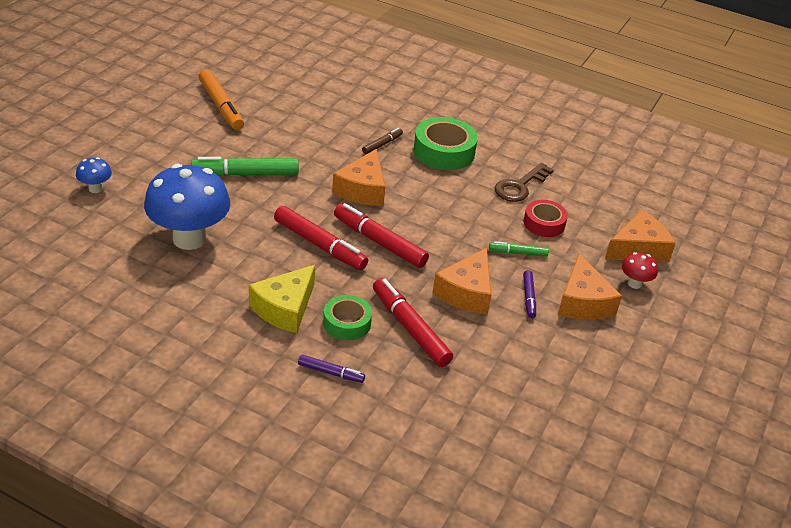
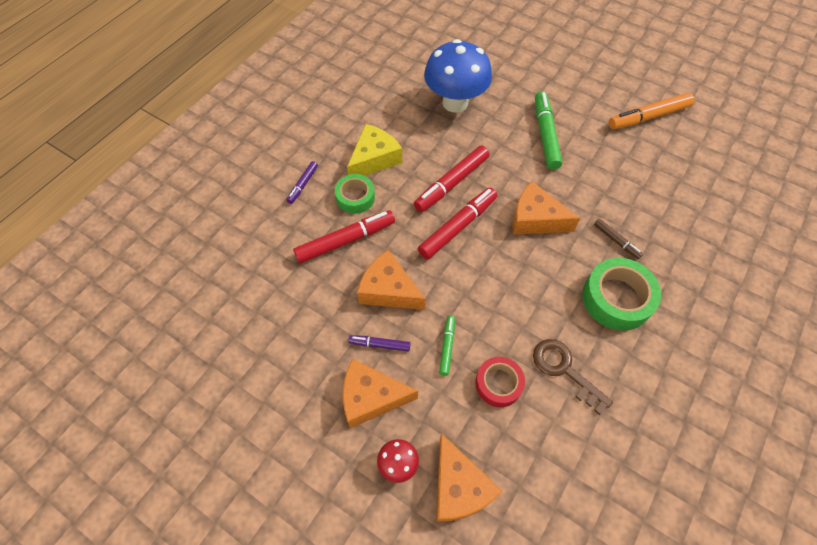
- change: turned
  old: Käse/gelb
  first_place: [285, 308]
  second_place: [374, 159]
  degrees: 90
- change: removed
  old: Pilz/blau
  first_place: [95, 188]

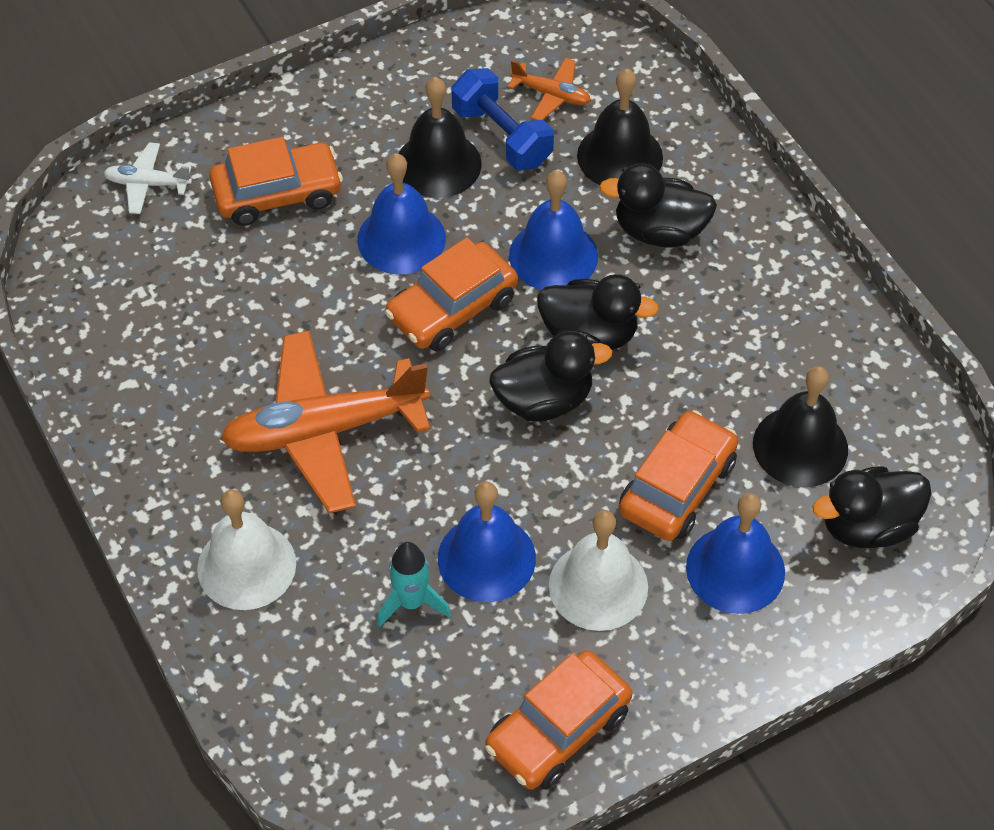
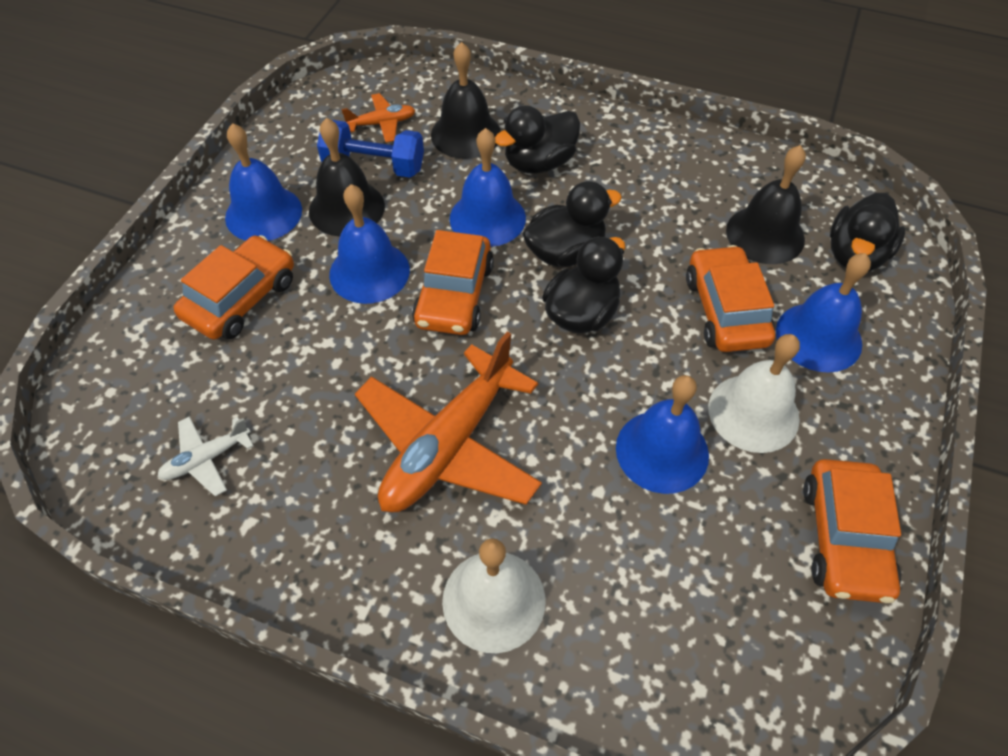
- change: moved
  old: Flugzeug/weiß
  first_place: [147, 184]
  second_place: [206, 459]
- change: added
  new: Glocke/blau
  second_place: [263, 213]
- change: removed
  old: Rakete/türkis
  first_place: [411, 602]

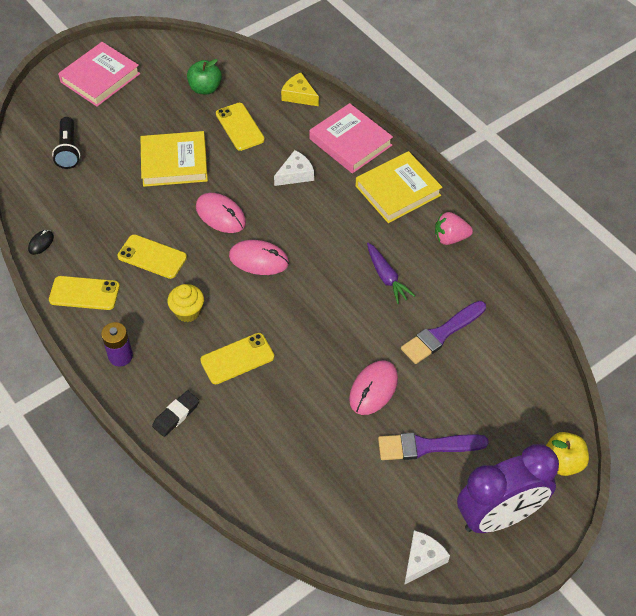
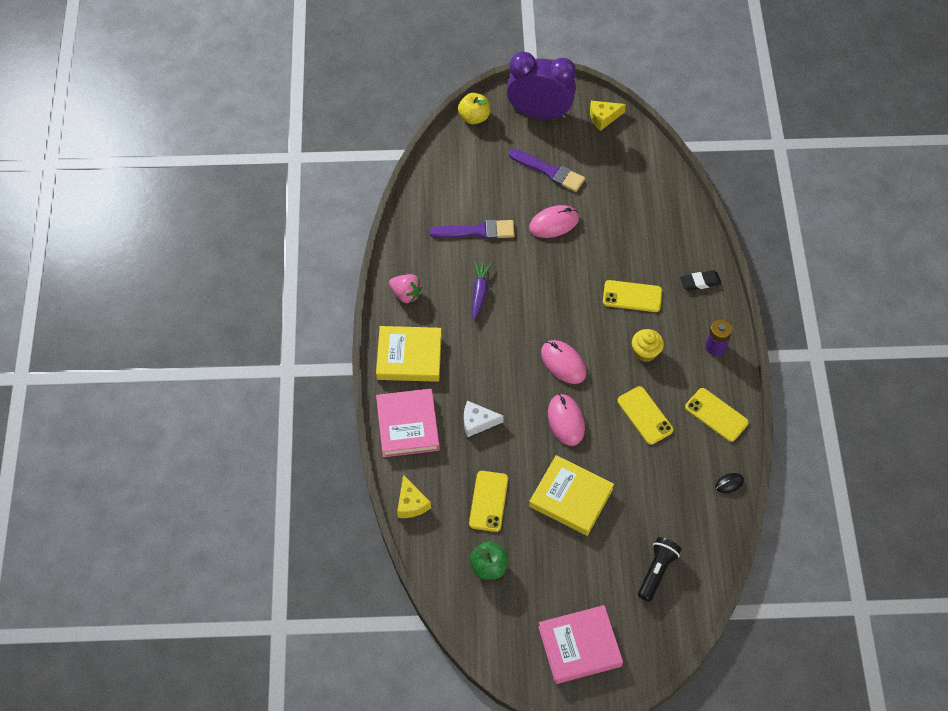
- change: recoloured
  old: Käse/weiß
  new: Käse/gelb
  first_place: [422, 559]
  second_place: [603, 117]

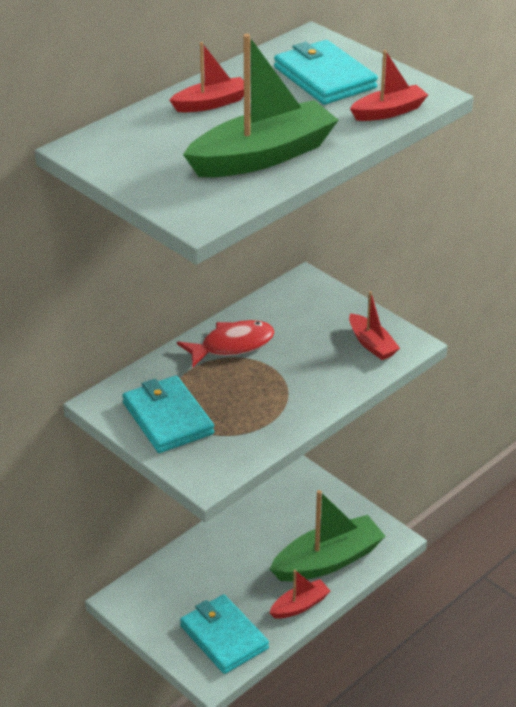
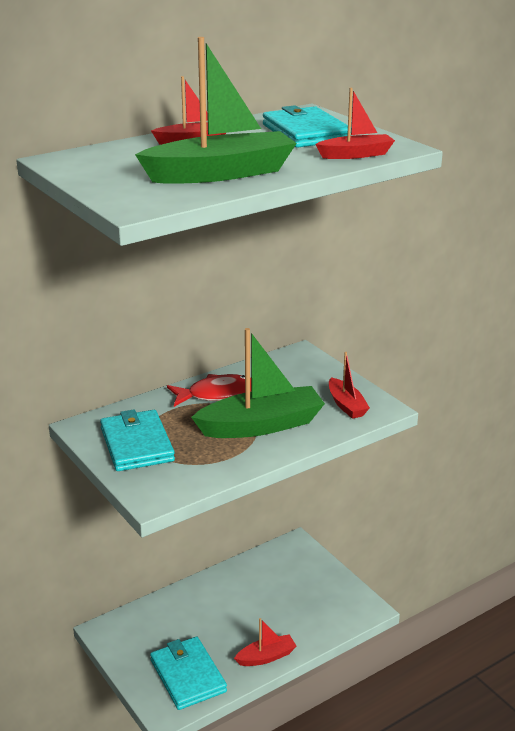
- change: moved
  old: Boot/grün
  first_place: [328, 561]
  second_place: [261, 425]

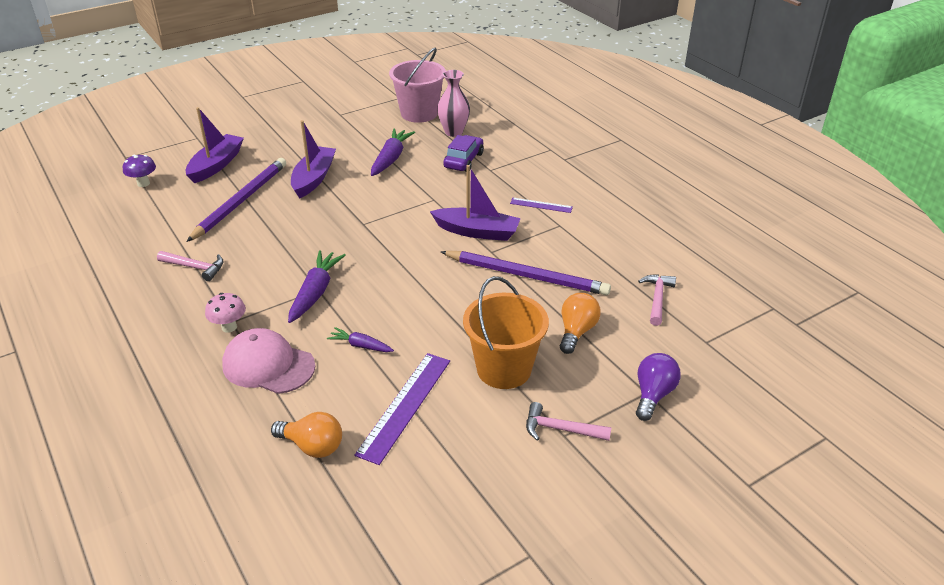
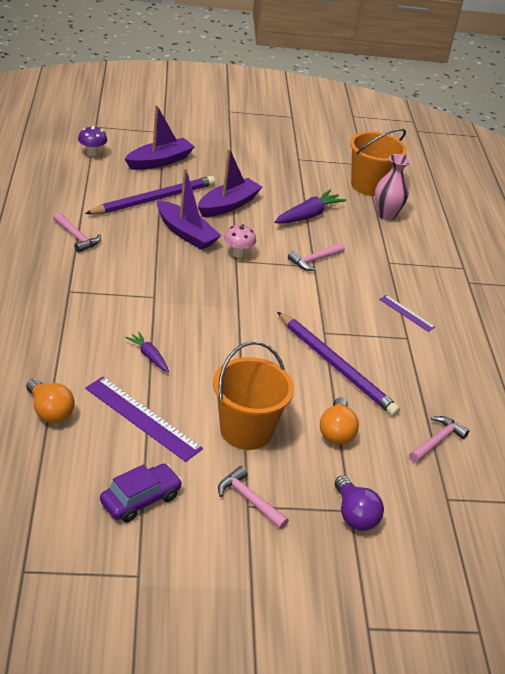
- change: turned
  old: Lineal/lila
  first_place: [405, 406]
  second_place: [142, 418]
  degrees: 75
- change: moved
  old: Auto/lila
  first_place: [463, 160]
  second_place: [140, 499]
- change: moved
  old: Boot/lila
  first_place: [477, 232]
  second_place: [186, 233]
- change: moved
  old: Pilz/rosa
  first_place: [229, 327]
  second_place: [238, 254]
- change: added
  new: Hammer/rosa
  second_place: [314, 260]
- change: turned
  old: Glühbirne/orange
  first_place: [576, 331]
  second_place: [336, 432]
  degrees: 135
- change: turned
  old: Glühbirne/lila
  first_place: [653, 395]
  second_place: [354, 515]
  degrees: 105
- change: recoloured
  old: Eimer/rosa
  new: Eimer/orange
  first_place: [419, 113]
  second_place: [369, 186]
- change: removed
  old: Kappe/rosa
  first_place: [268, 365]
- change: removed
  old: Karotte/lila
  first_place: [315, 292]

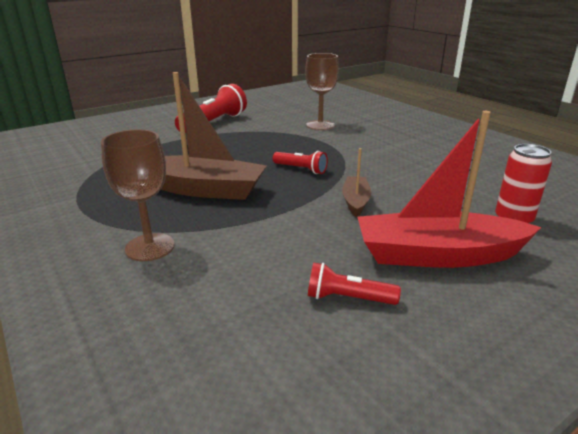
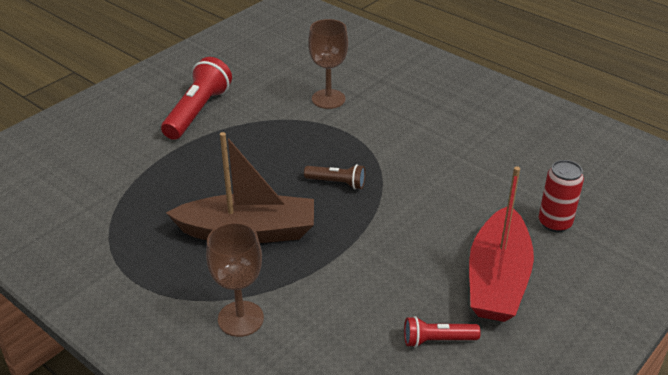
- change: recoloured
  old: Taschenlampe/rot
  new: Taschenlampe/braun
  first_place: [301, 169]
  second_place: [337, 183]
- change: turned
  old: Boot/rot
  first_place: [437, 255]
  second_place: [497, 279]
  degrees: -60
- change: removed
  old: Boot/braun
  first_place: [355, 201]

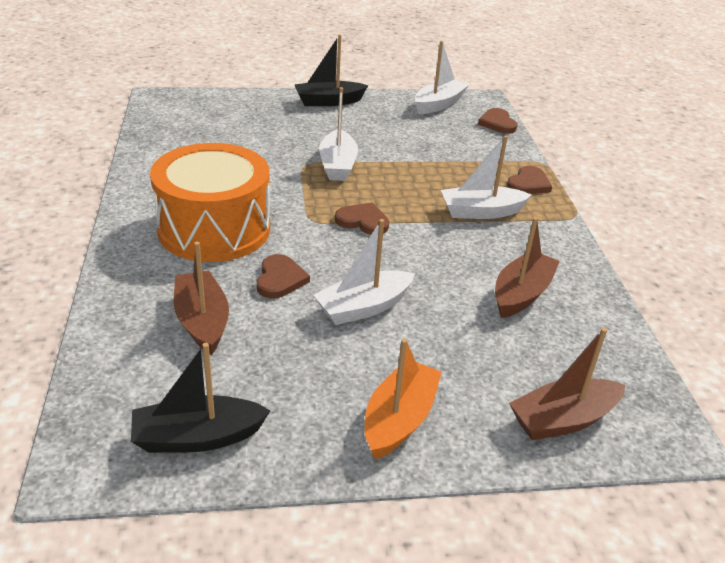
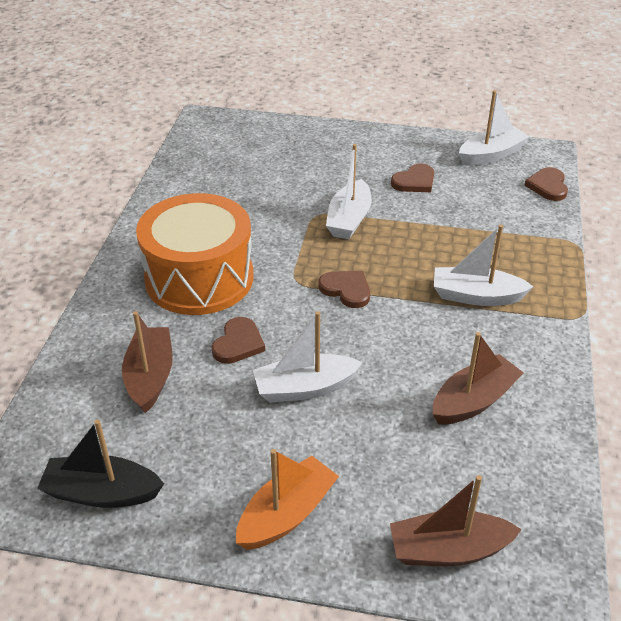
- change: moved
  old: Herz/braun
  first_place: [528, 184]
  second_place: [414, 181]
- change: removed
  old: Boot/schwarz
  first_place: [328, 101]

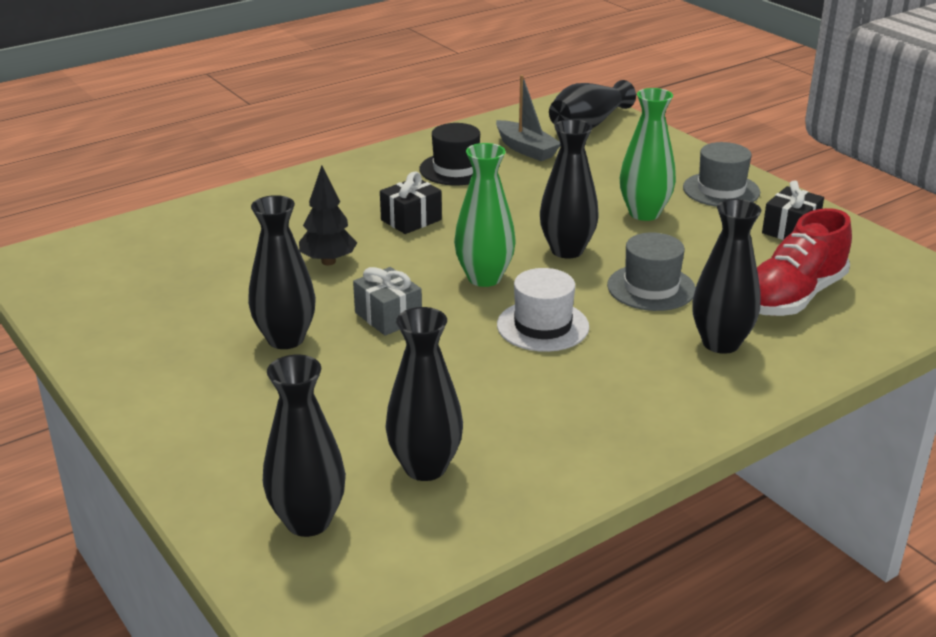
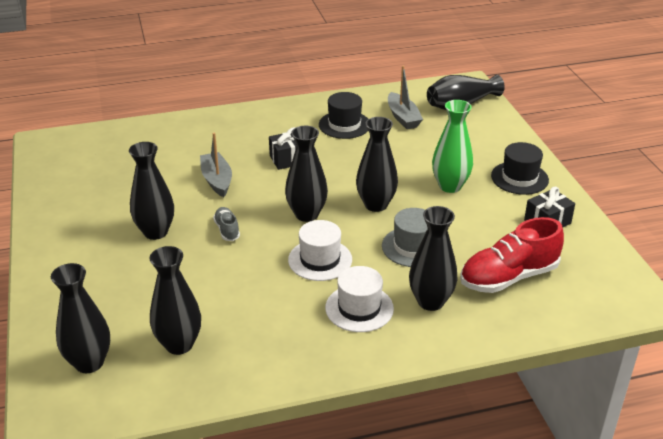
- change: replaced
  old: Baum/schwarz
  new: Boot/grau
  first_place: [328, 261]
  second_place: [217, 180]
- change: replaced
  old: Geschenk/grau
  new: Schuh/grau
  first_place: [388, 317]
  second_place: [227, 230]
- change: recoloured
  old: Vase/grün
  new: Vase/schwarz
  first_place: [484, 278]
  second_place: [306, 214]
- change: added
  new: Hut/weiß
  second_place: [359, 308]
- change: recoloured
  old: Hut/grau
  new: Hut/schwarz
  first_place: [721, 190]
  second_place: [519, 178]

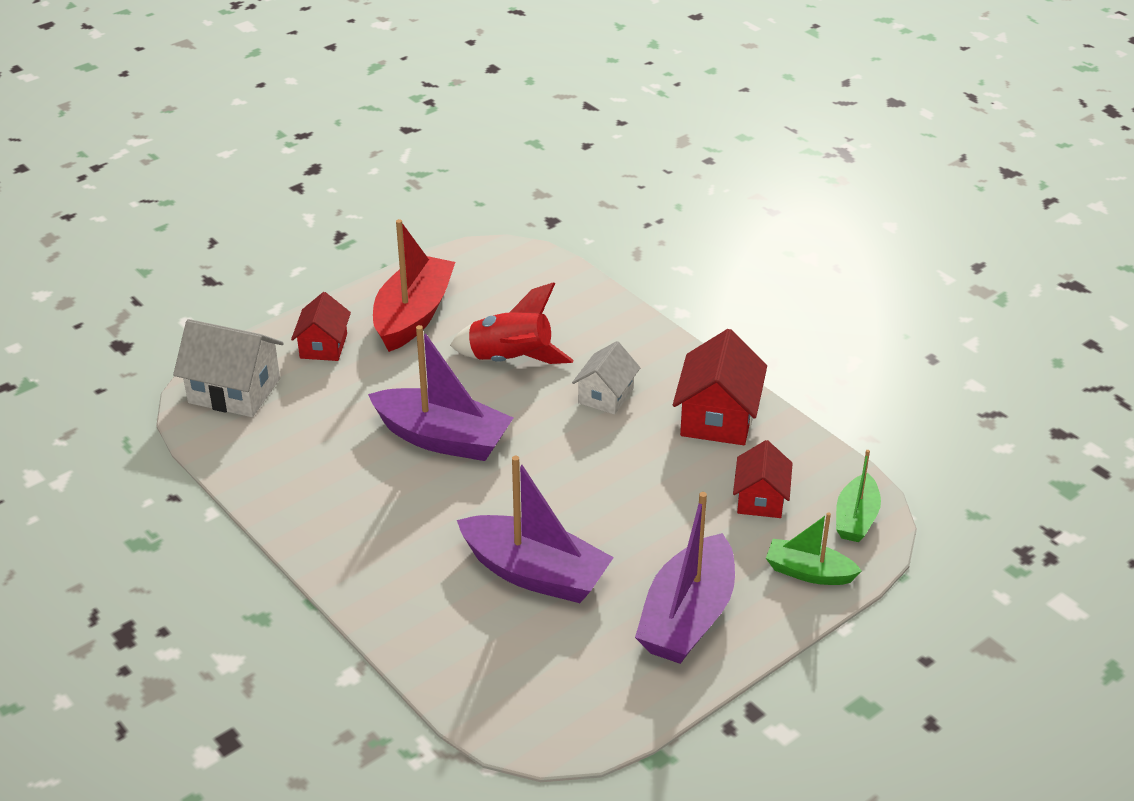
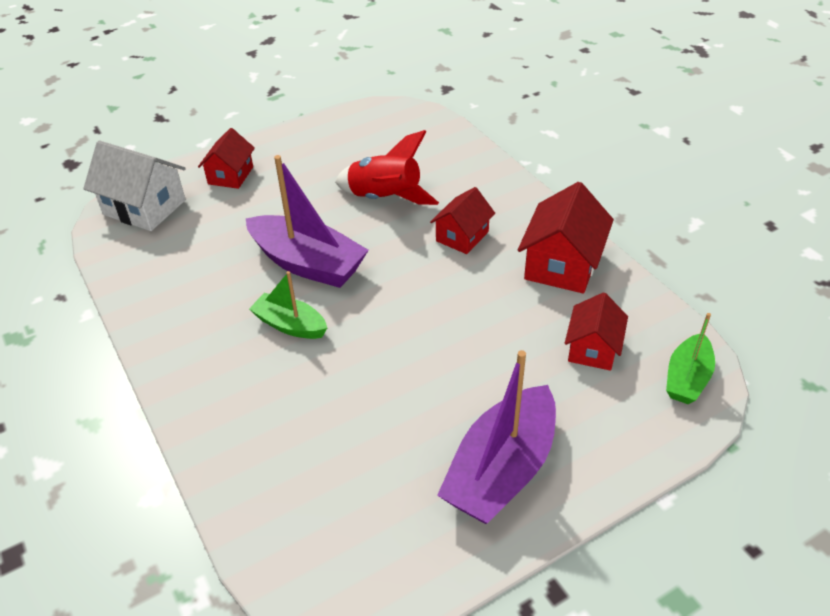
- change: moved
  old: Boot/grün
  first_place: [809, 572]
  second_place: [290, 325]
- change: recoloured
  old: Haus/weiß
  new: Haus/rot
  first_place: [606, 395]
  second_place: [462, 236]
- change: removed
  old: Boot/rot
  first_place: [413, 315]
- change: removed
  old: Boot/lila
  first_place: [535, 573]

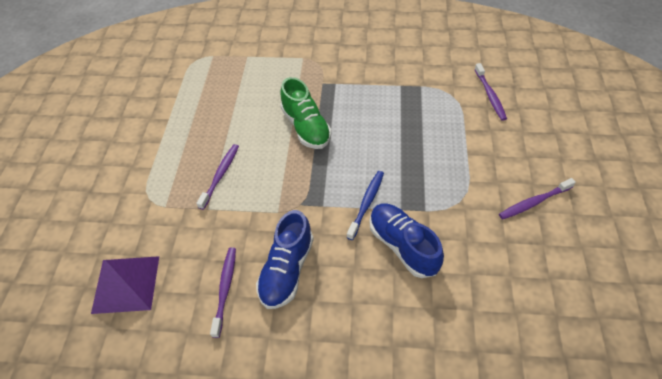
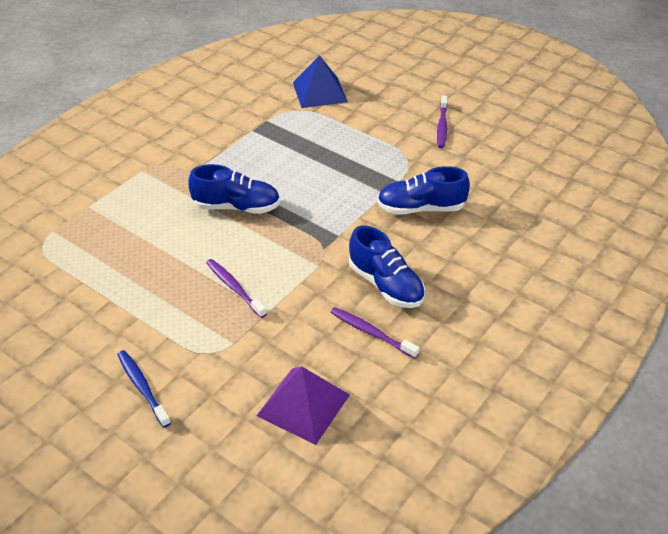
- change: moved
  old: Zahnbürste/blau
  first_place: [366, 203]
  second_place: [142, 387]
- change: recoloured
  old: Schuh/grün
  new: Schuh/blau
  first_place: [306, 127]
  second_place: [236, 207]
- change: replaced
  old: Zahnbürste/lila
  new: Pyramide/blau
  first_place: [490, 95]
  second_place: [320, 92]

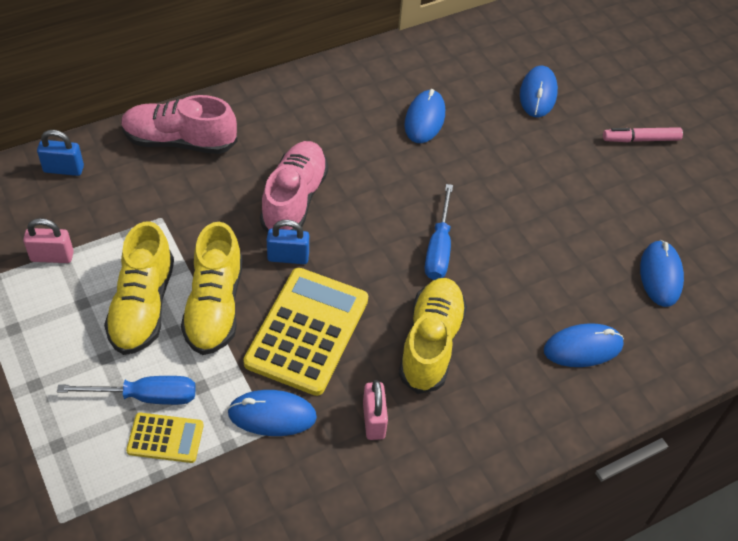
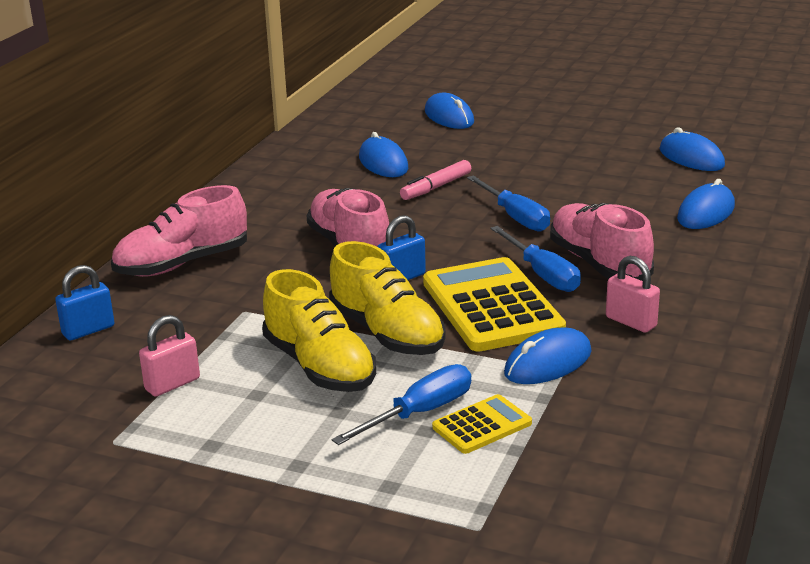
- change: moved
  old: Filzstift/rosa
  first_place: [641, 139]
  second_place: [436, 187]
- change: added
  new: Schraubenzieher/blau
  second_place: [542, 274]
- change: recoloured
  old: Schuh/gelb
  new: Schuh/rosa
  first_place: [430, 343]
  second_place: [599, 264]

